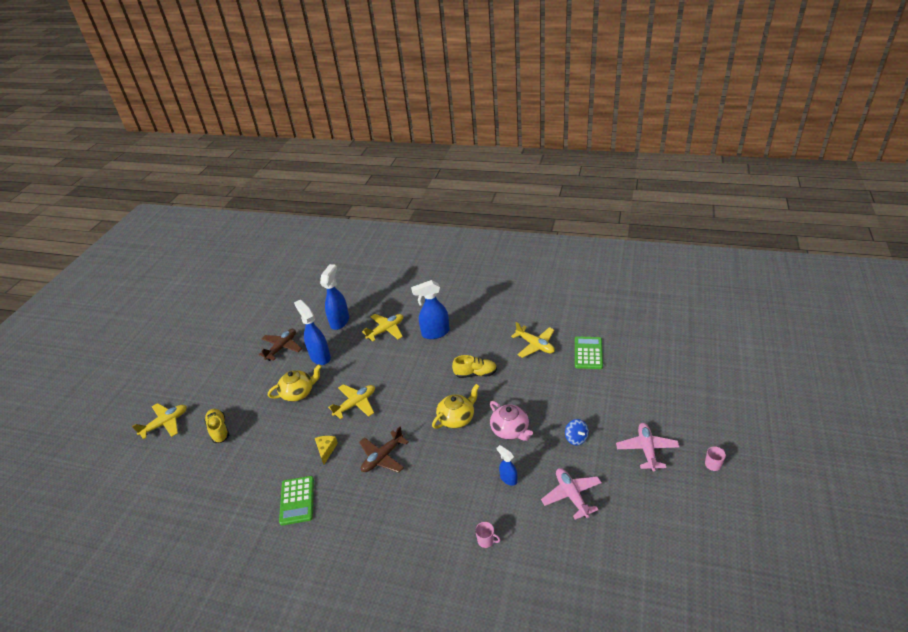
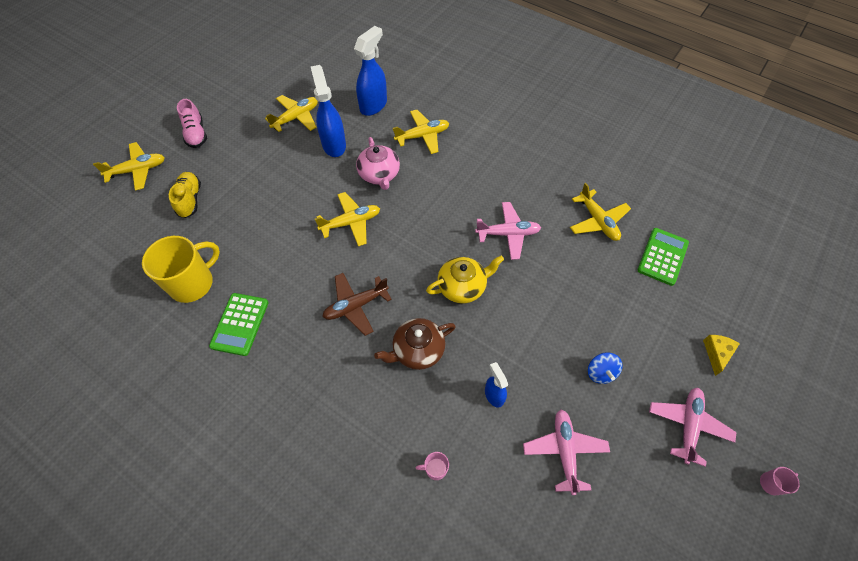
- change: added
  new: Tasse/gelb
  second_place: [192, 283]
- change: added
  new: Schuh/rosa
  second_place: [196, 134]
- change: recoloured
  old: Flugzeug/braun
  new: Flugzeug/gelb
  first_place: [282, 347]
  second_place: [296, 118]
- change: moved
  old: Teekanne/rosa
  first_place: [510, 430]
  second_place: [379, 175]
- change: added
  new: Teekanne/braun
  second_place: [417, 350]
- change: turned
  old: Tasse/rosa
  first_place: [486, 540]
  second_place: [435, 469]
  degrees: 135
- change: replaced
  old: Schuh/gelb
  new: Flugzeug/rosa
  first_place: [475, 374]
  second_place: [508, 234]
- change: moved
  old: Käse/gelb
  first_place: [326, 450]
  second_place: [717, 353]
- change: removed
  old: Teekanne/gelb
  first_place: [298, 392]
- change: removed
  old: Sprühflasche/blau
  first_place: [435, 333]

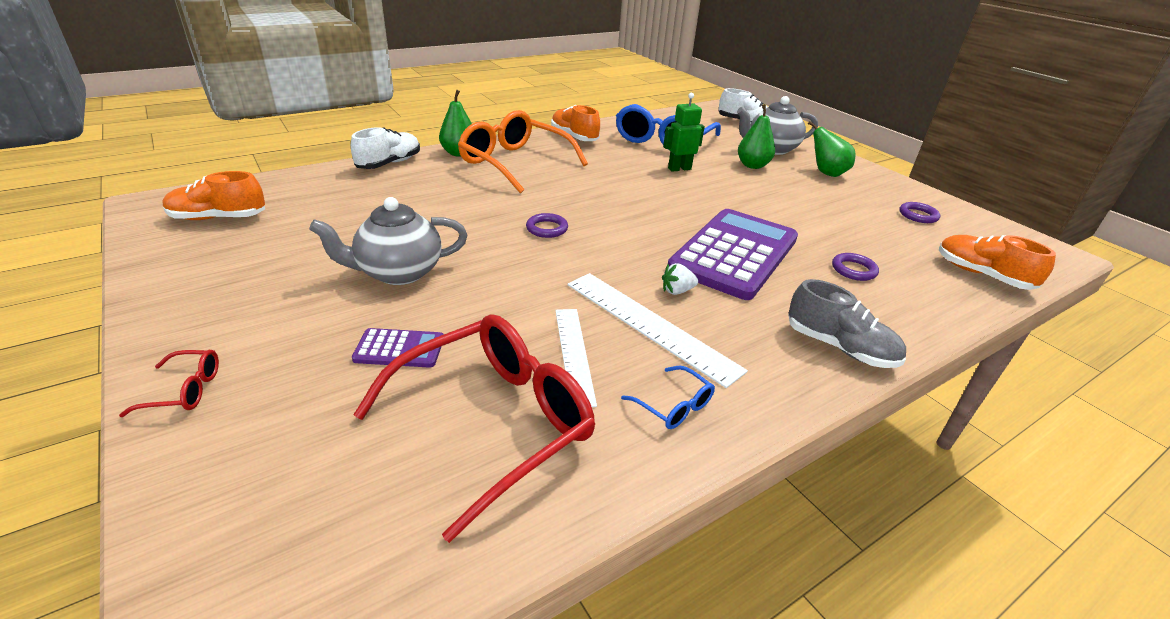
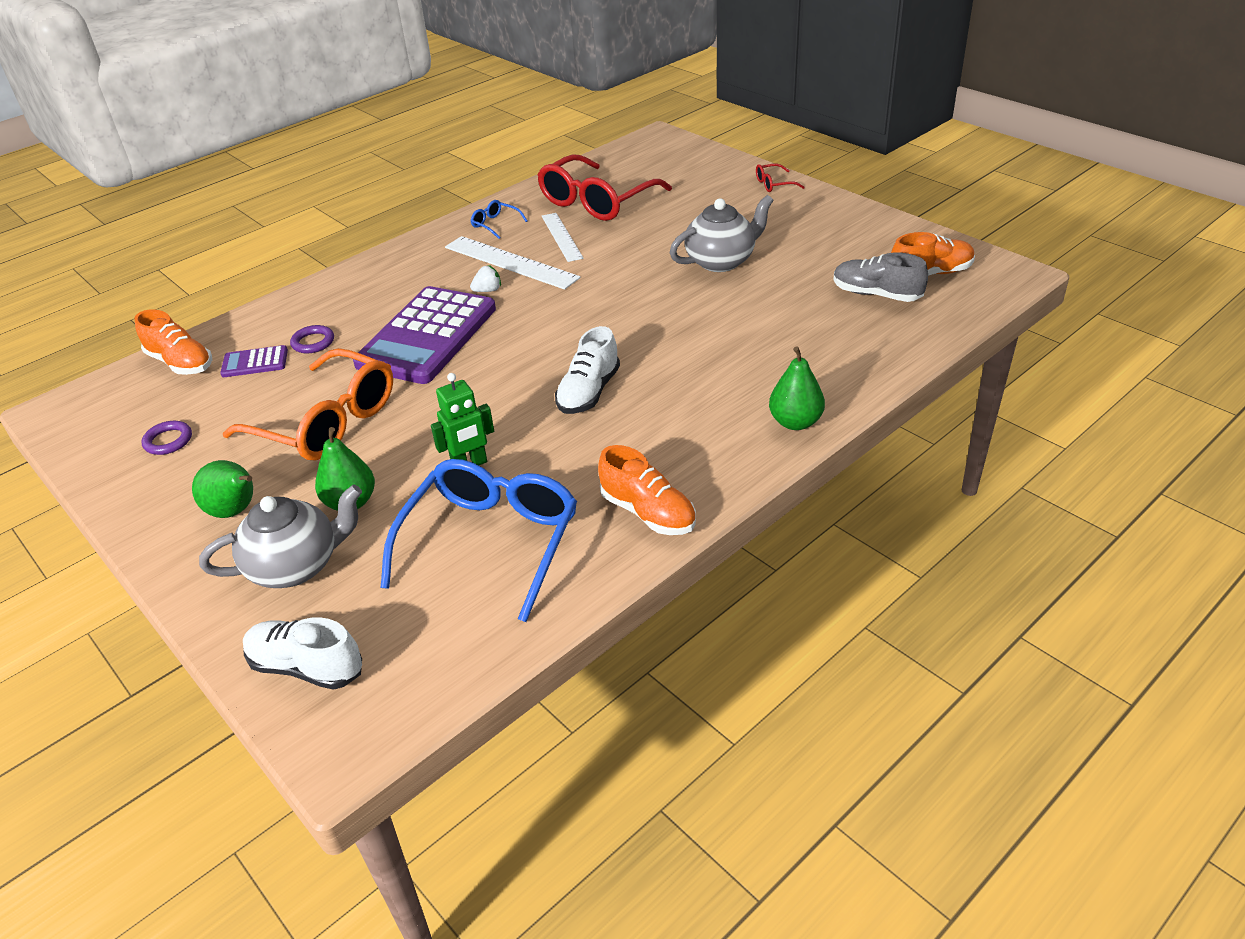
- change: moved
  old: Taschenrechner/lila
  first_place: [399, 349]
  second_place: [255, 362]
- change: moved
  old: Brille/orange
  first_place: [515, 163]
  second_place: [325, 422]
- change: moved
  old: Schuh/weiß
  first_place: [389, 163]
  second_place: [589, 392]
- change: moved
  old: Schuh/grau
  first_place: [839, 347]
  second_place: [876, 294]
- change: removed
  old: Ring/lila
  first_place: [547, 228]

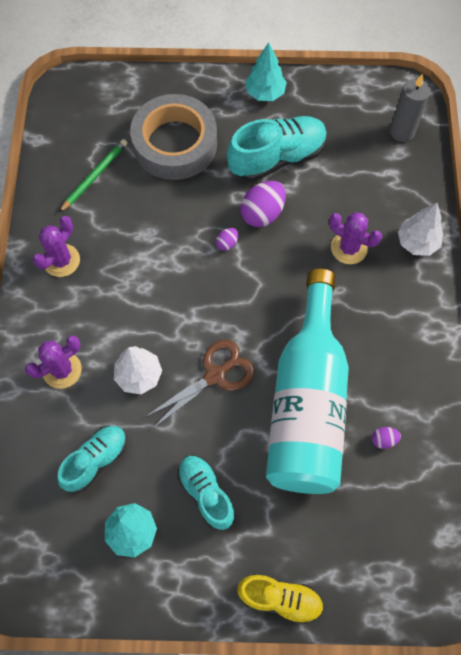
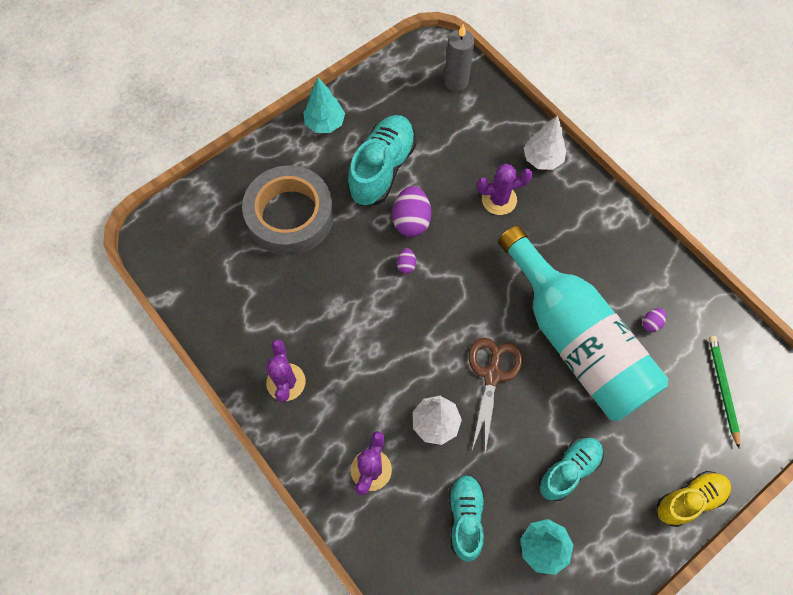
- change: turned
  old: Schuh/türkis
  first_place: [206, 493]
  second_place: [569, 470]
  degrees: 120
- change: moved
  old: Bleistift/grün
  first_place: [94, 176]
  second_place: [722, 389]

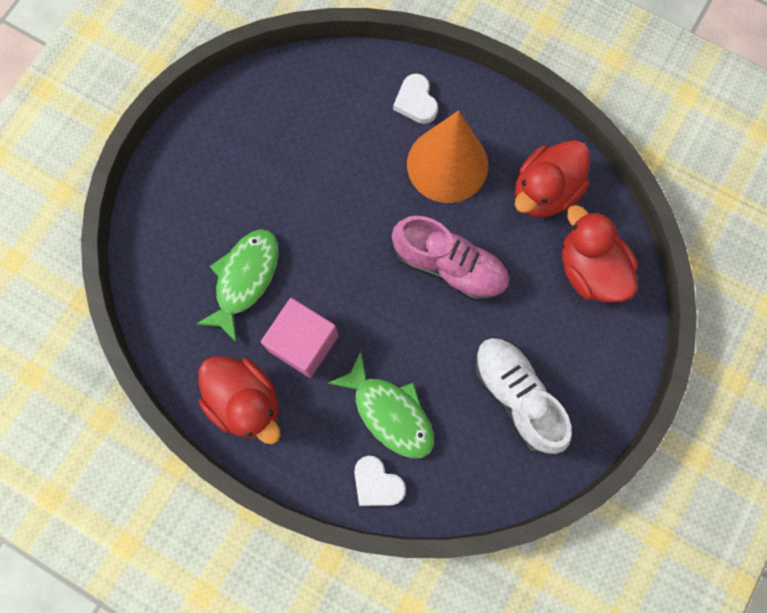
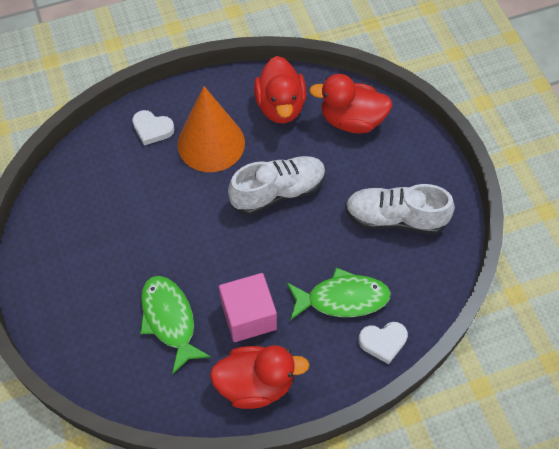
- change: recoloured
  old: Schuh/rosa
  new: Schuh/weiß
  first_place: [449, 266]
  second_place: [278, 192]

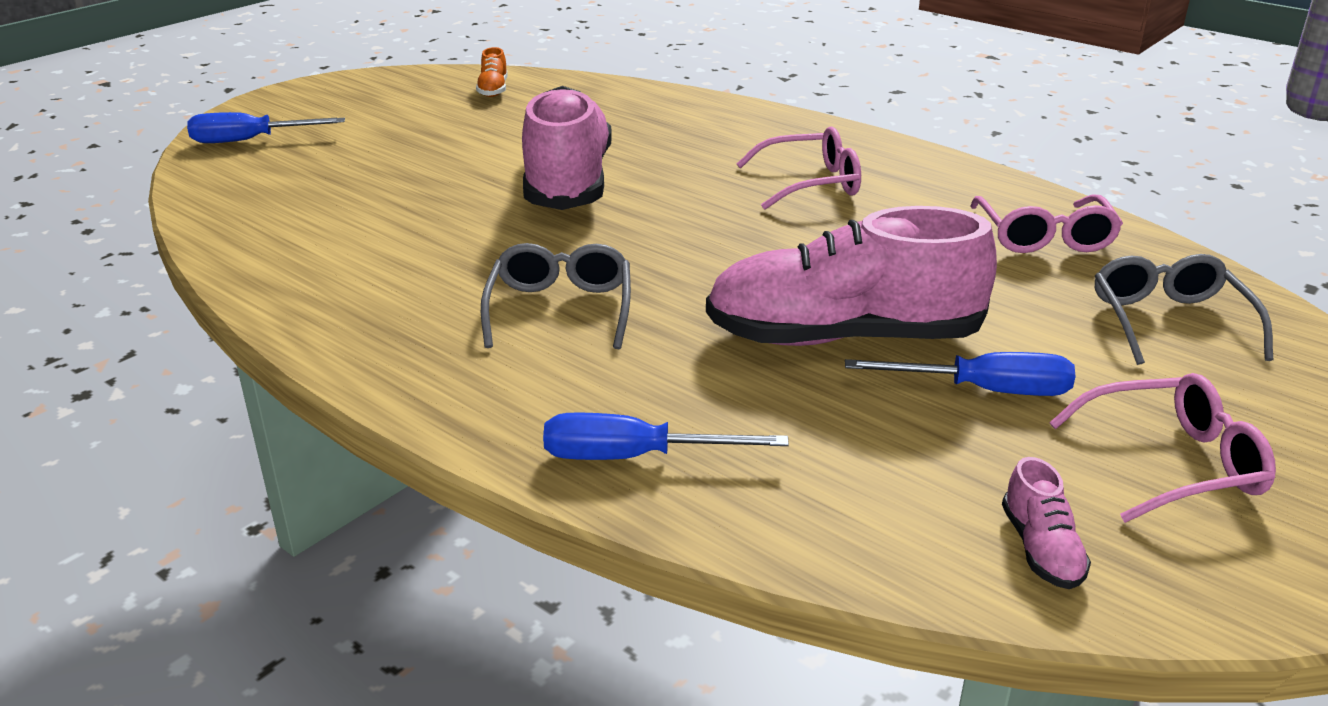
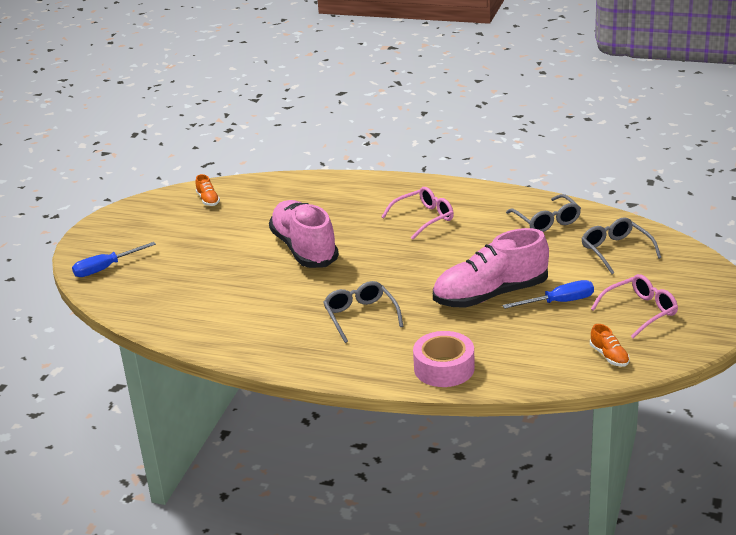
- change: replaced
  old: Schraubenzieher/blau
  new: Klebeband/rosa
  first_place: [634, 457]
  second_place: [444, 368]
- change: recoloured
  old: Brille/rosa
  new: Brille/grau
  first_place: [1044, 237]
  second_place: [546, 221]
- change: recoloured
  old: Schuh/rosa
  new: Schuh/orange
  first_place: [1041, 549]
  second_place: [609, 356]

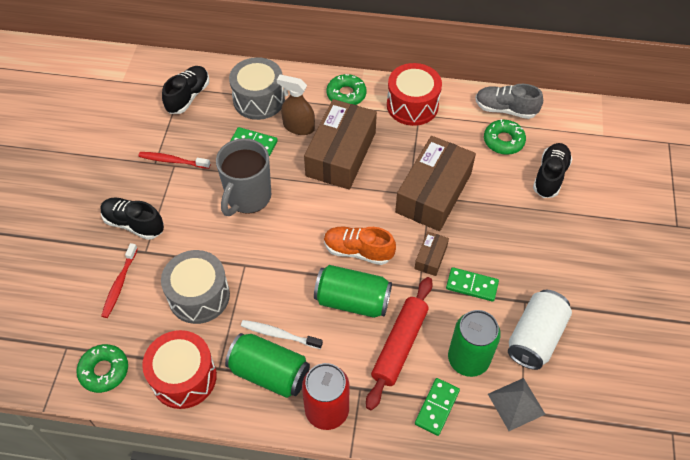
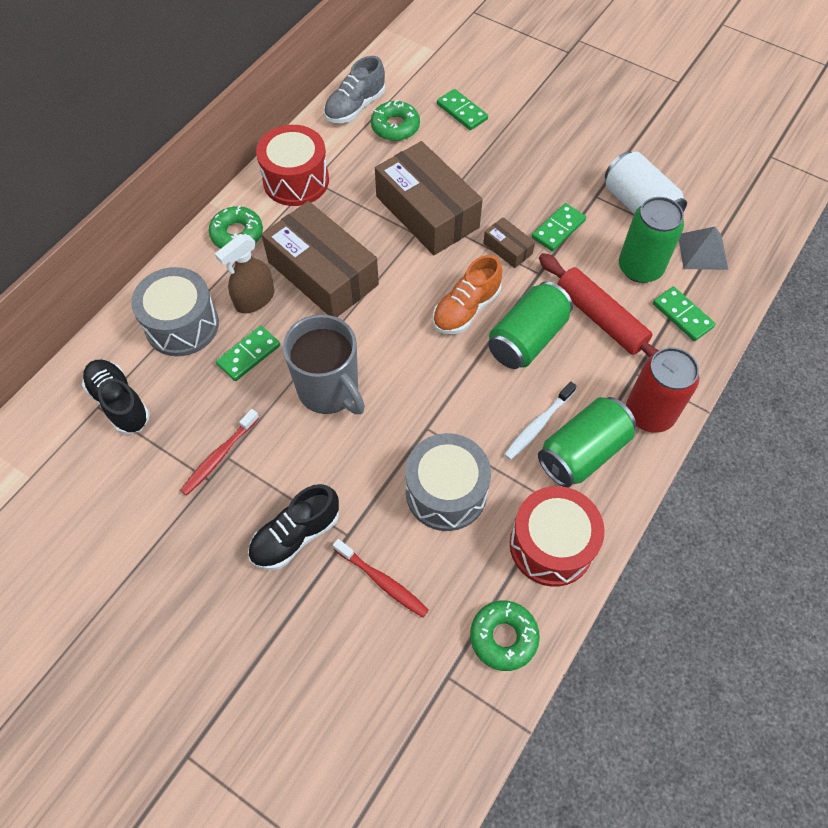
- change: replaced
  old: Schuh/schwarz
  new: Dominostein/grün
  first_place: [550, 176]
  second_place: [462, 111]

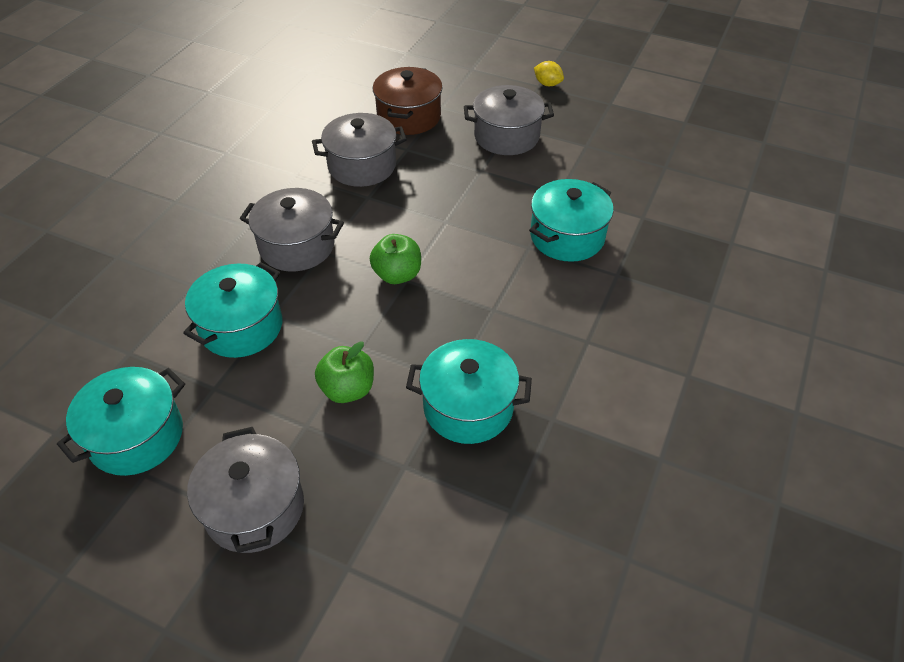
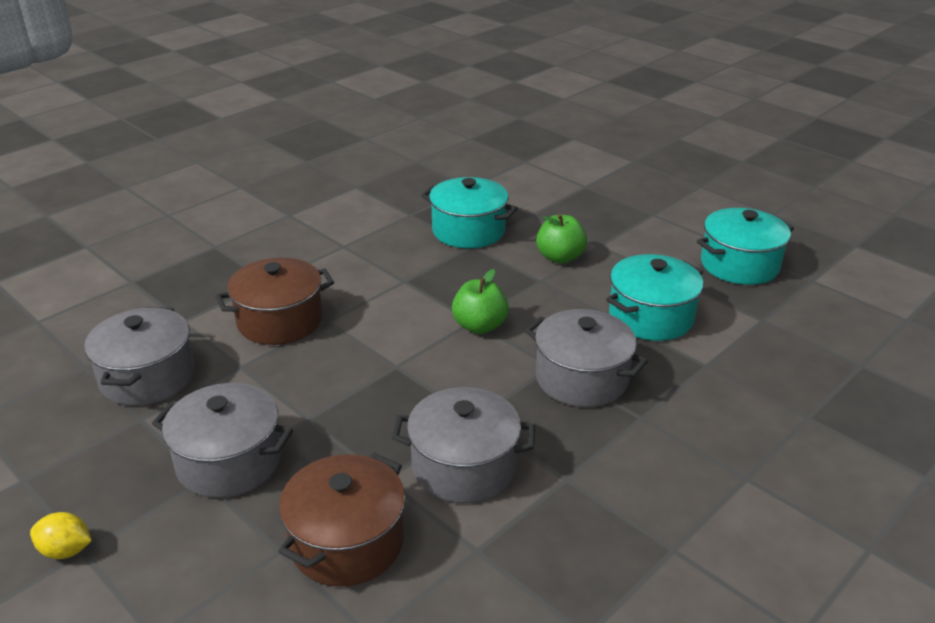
- change: turned
  old: Zitrone/gelb
  first_place: [547, 84]
  second_place: [66, 550]
  degrees: -45
- change: moved
  old: Kochtopf/grau
  first_place: [254, 508]
  second_place: [147, 377]
- change: recoloured
  old: Kochtopf/türkis
  new: Kochtopf/braun
  first_place: [567, 236]
  second_place: [280, 321]

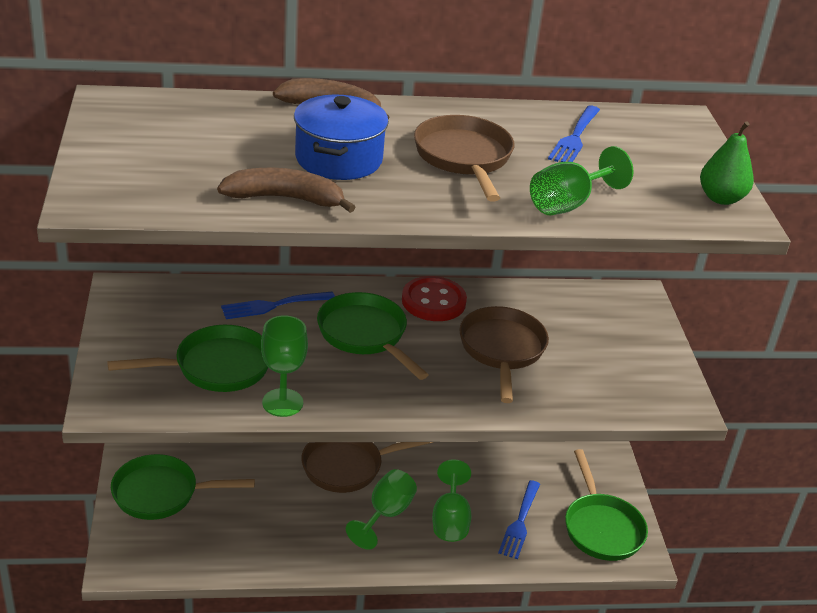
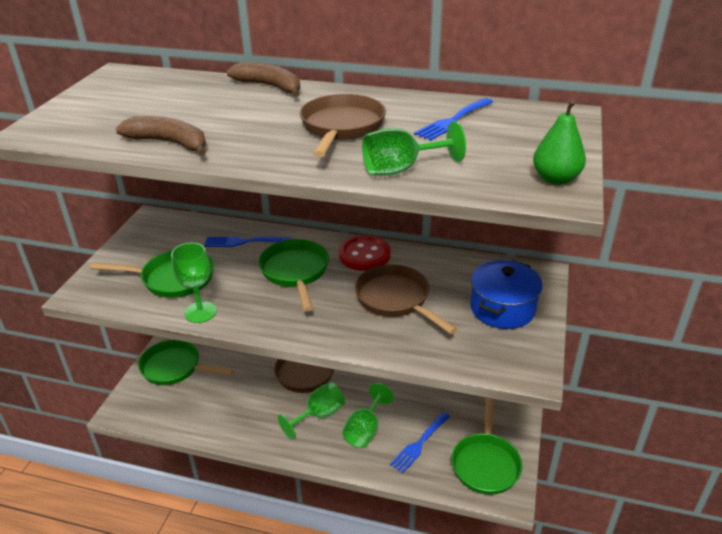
- change: turned
  old: Pfanne/braun
  first_place: [502, 350]
  second_place: [395, 299]
  degrees: -60
- change: moved
  old: Kochtopf/blau
  first_place: [338, 159]
  second_place: [502, 308]

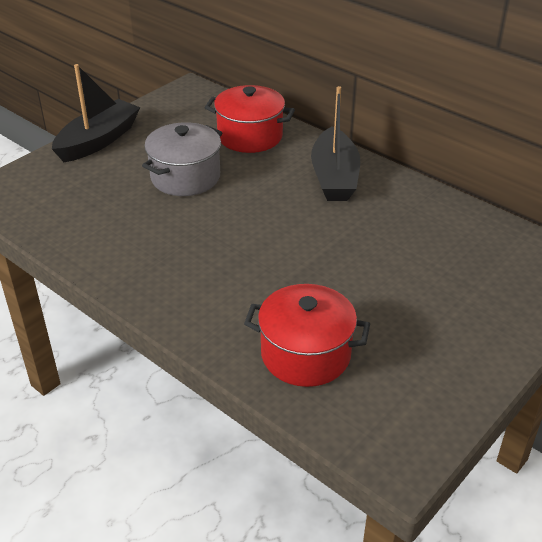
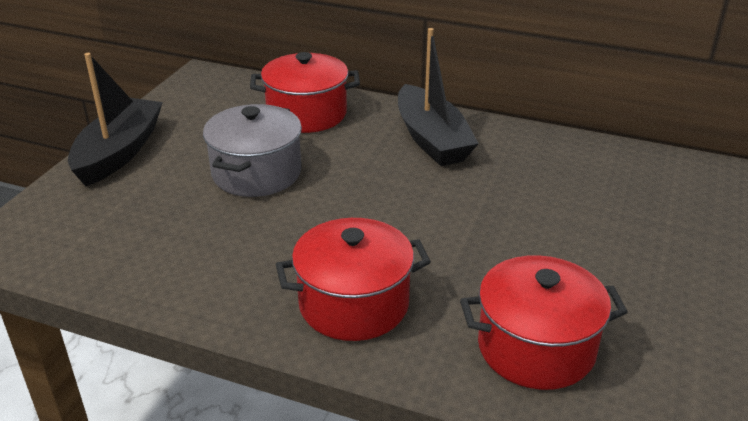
- change: added
  new: Kochtopf/rot
  second_place: [354, 304]

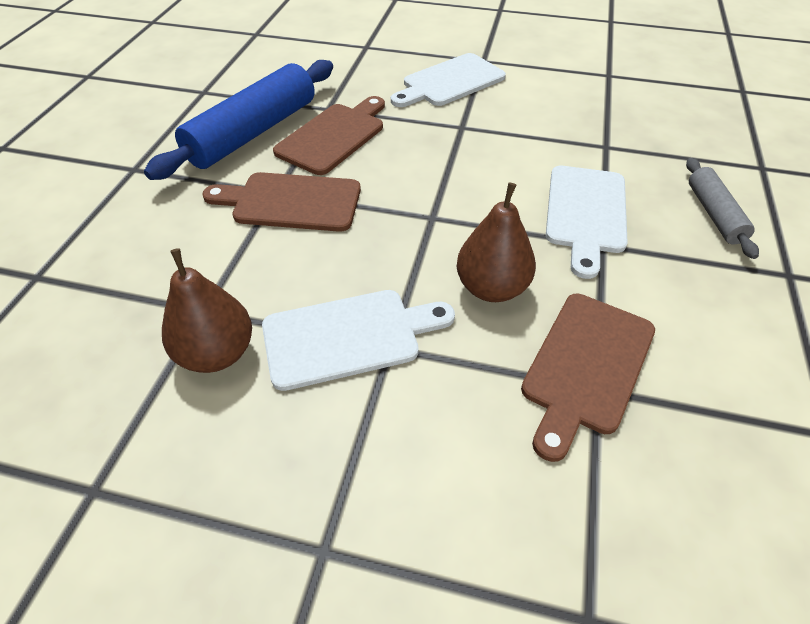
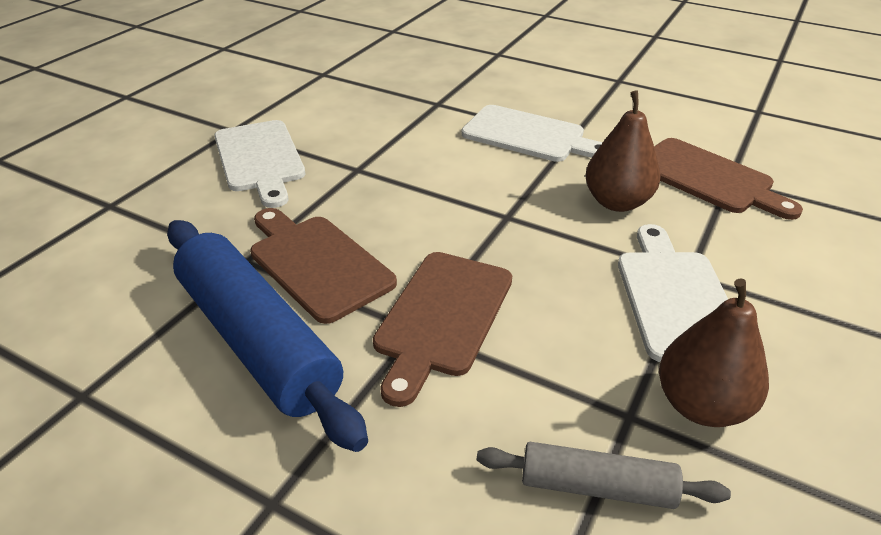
- change: moved
  old: Nudelholz/grau
  first_place: [714, 214]
  second_place: [596, 486]

